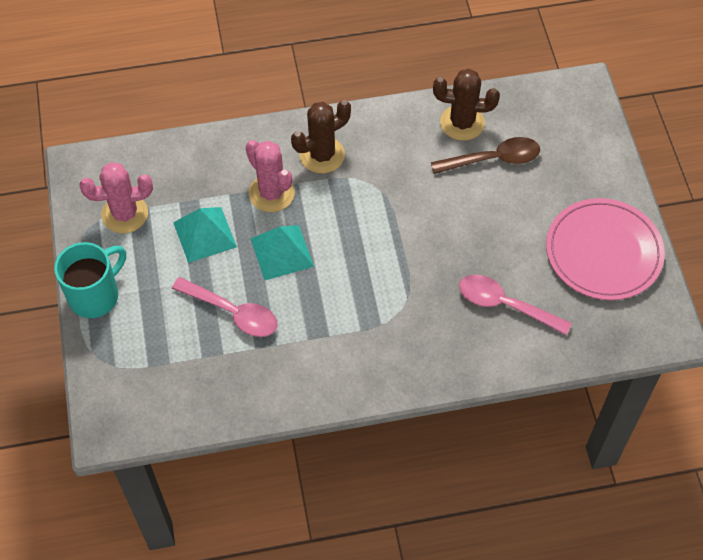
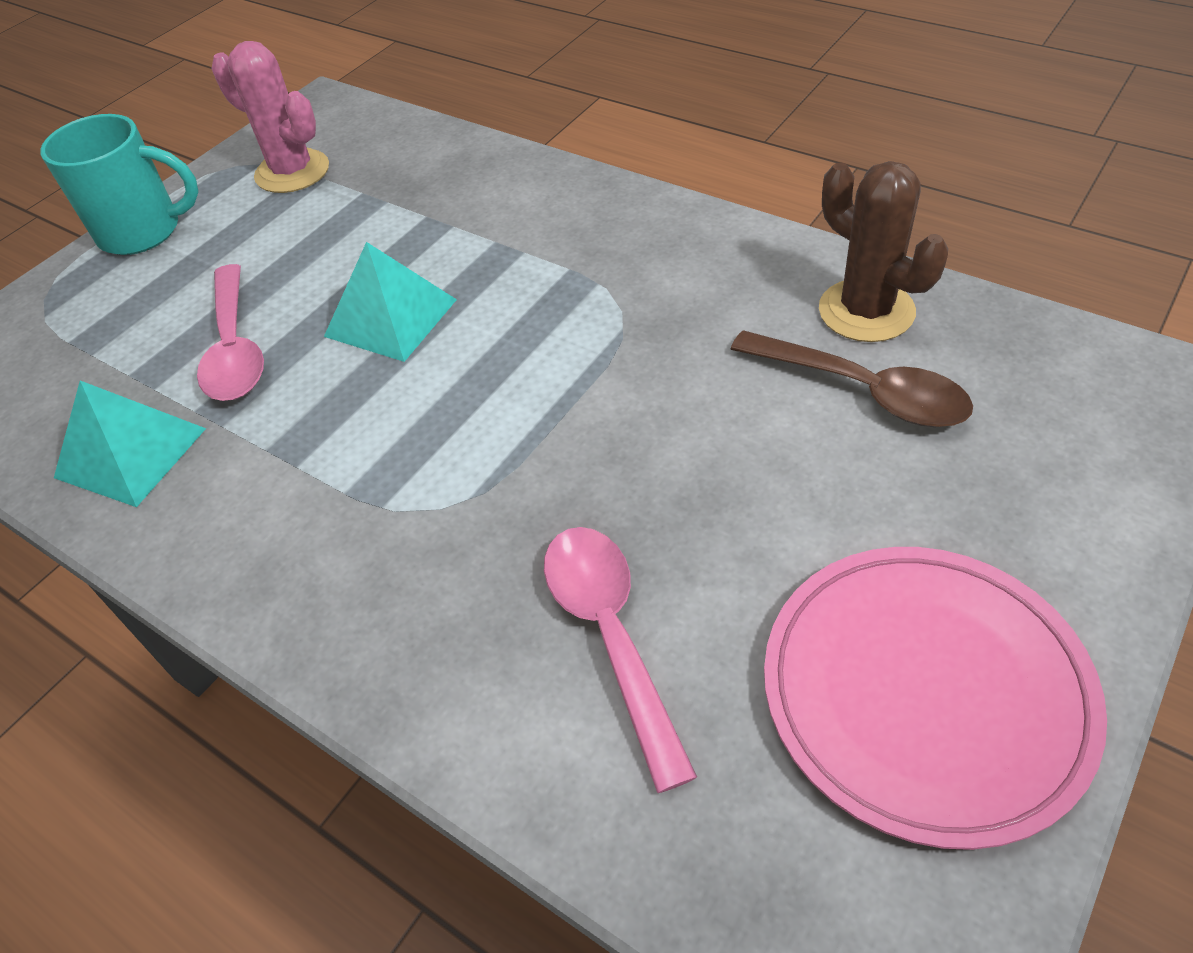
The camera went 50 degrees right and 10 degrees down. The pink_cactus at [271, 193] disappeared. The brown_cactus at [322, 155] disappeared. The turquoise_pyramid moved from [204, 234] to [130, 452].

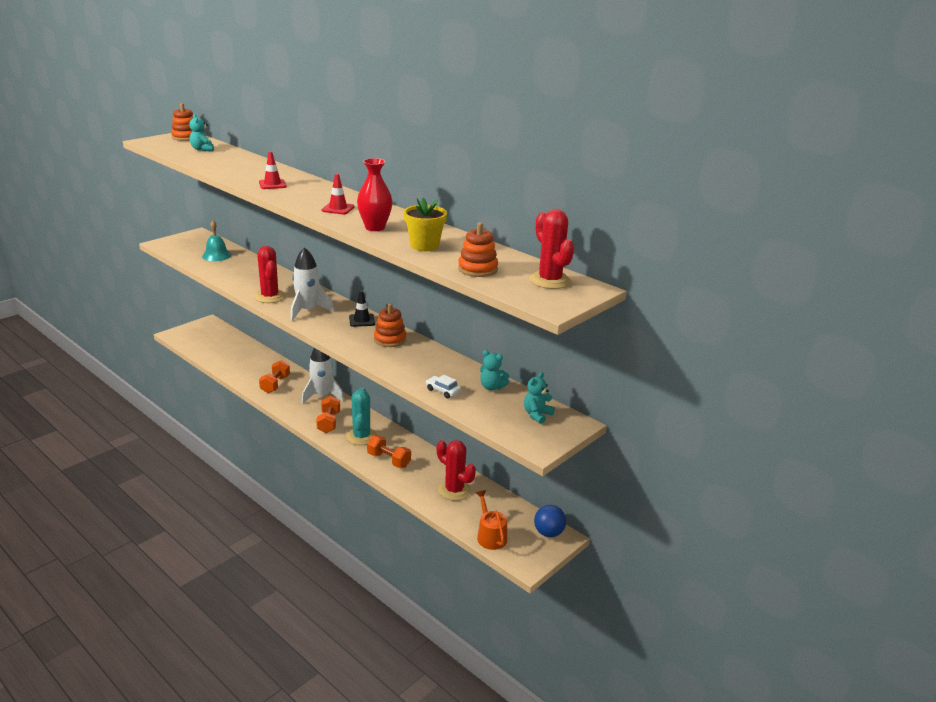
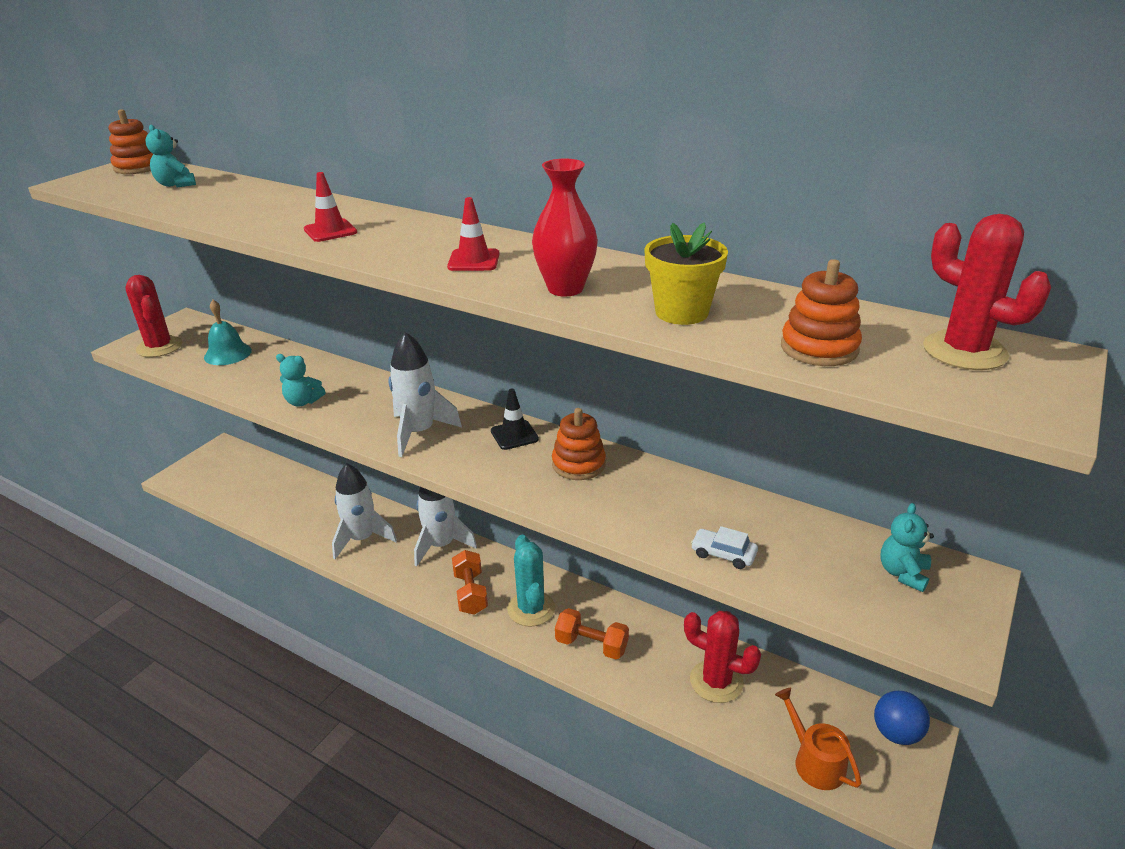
The camera went 10 degrees left and 5 degrees up. The red_cactus moved from [270, 297] to [159, 347]. The turquoise_teddy_bear moved from [492, 387] to [303, 402]. The orange_dumbbell at [275, 384] was replaced by the white_rocket at [362, 539].

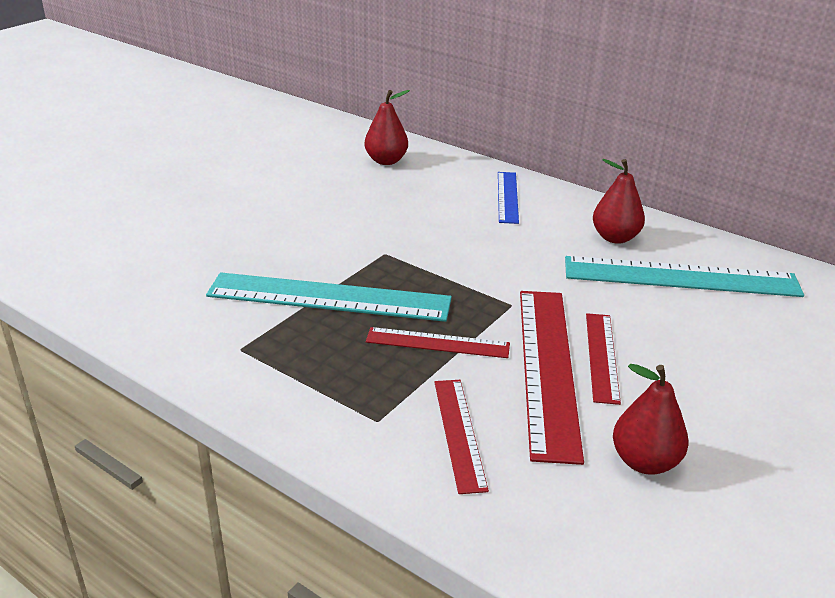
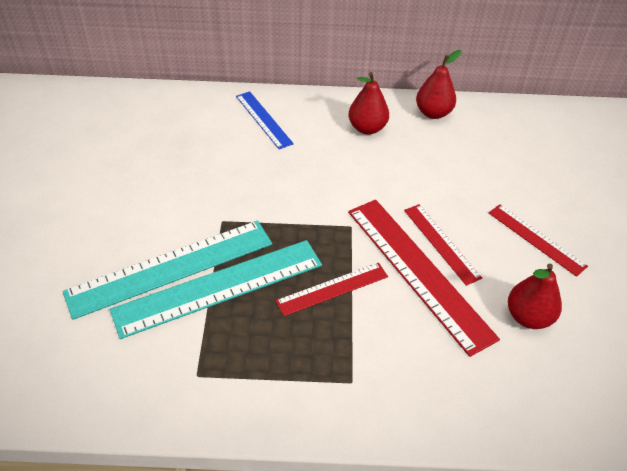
The camera went 35 degrees left and 15 degrees up. The red_pear moved from [386, 161] to [433, 113]. The red_ruler moved from [459, 433] to [536, 239]. The turquoise_ruler moved from [680, 277] to [171, 267].

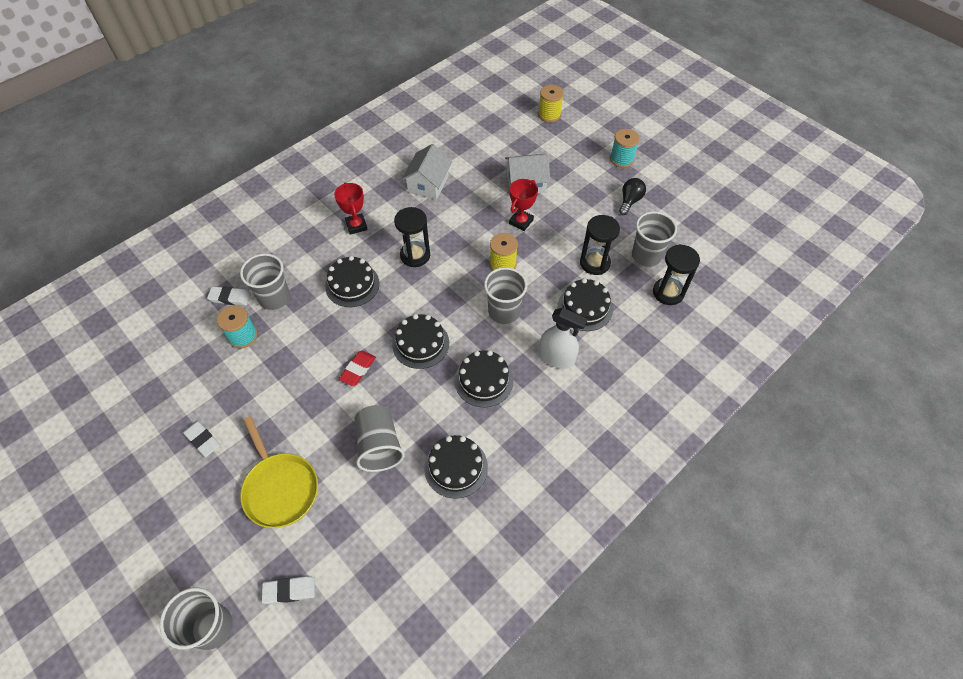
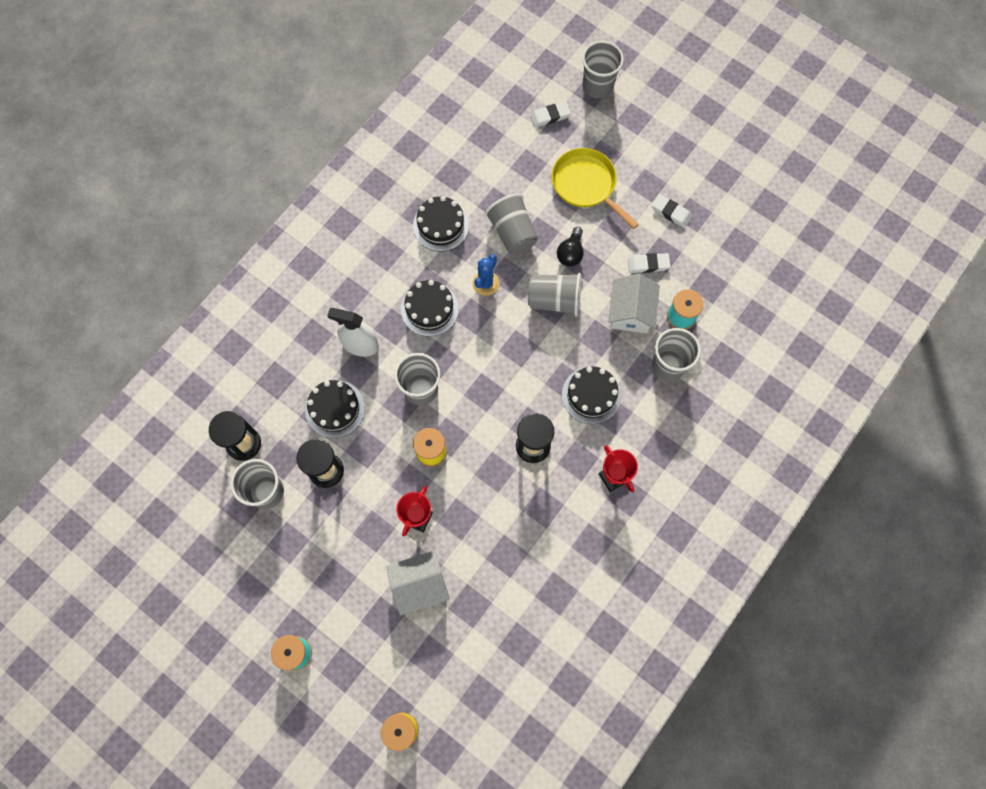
The camera went 170 degrees right and 15 degrees up. The black_cake at [420, 343] disappeared. The blue_cactus at [485, 283] appeared. The white_eraser moved from [230, 298] to [648, 264]. The white_house moved from [428, 184] to [630, 312]. The black_light_bulb moved from [630, 201] to [570, 253]. The red_eraser at [358, 369] was replaced by the grey_cup at [554, 300].

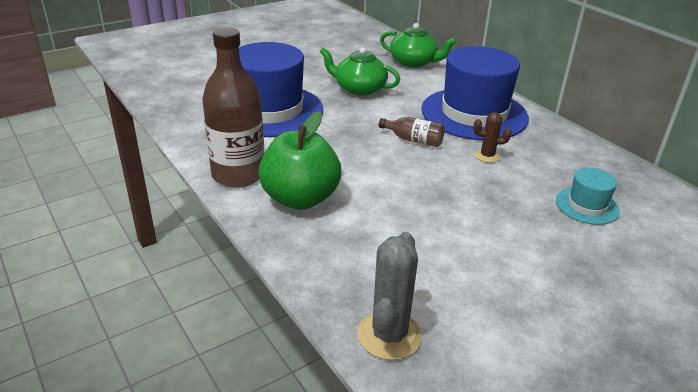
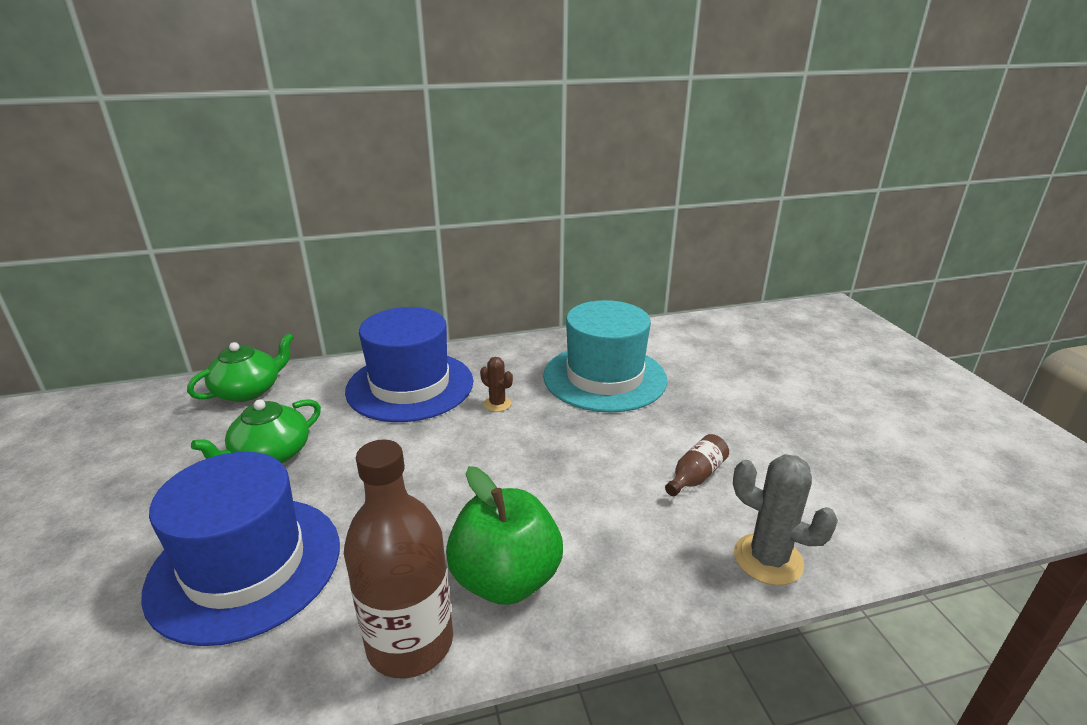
The camera went 70 degrees left and 5 degrees down. The brown_bottle moved from [414, 140] to [696, 476]. The brown_cactus at [487, 156] turned 75 degrees counterclockwise. The turquoise_hat at [587, 206] changed to 2.15 times the size.

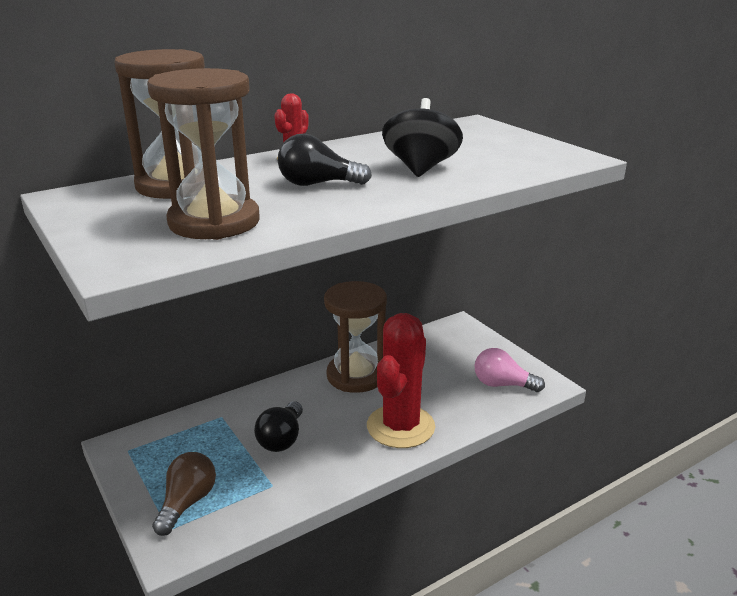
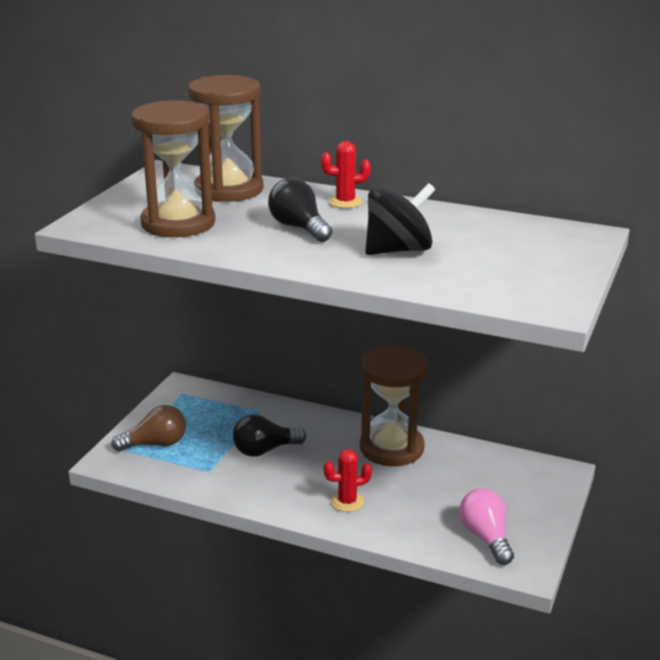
The camera went 55 degrees right and 0 degrees up. The red_cactus at [400, 426] changed to 0.46 times the size.

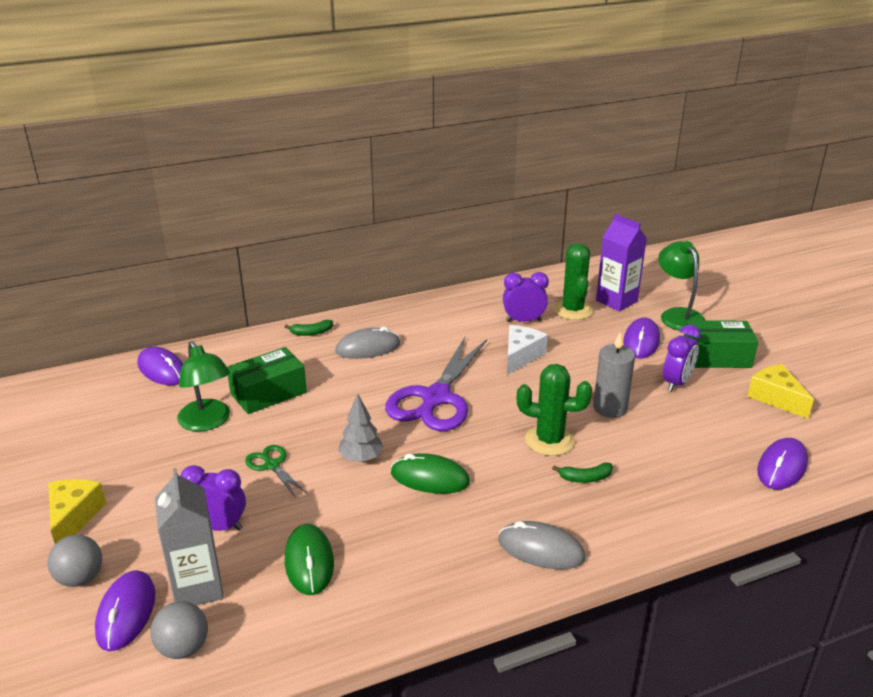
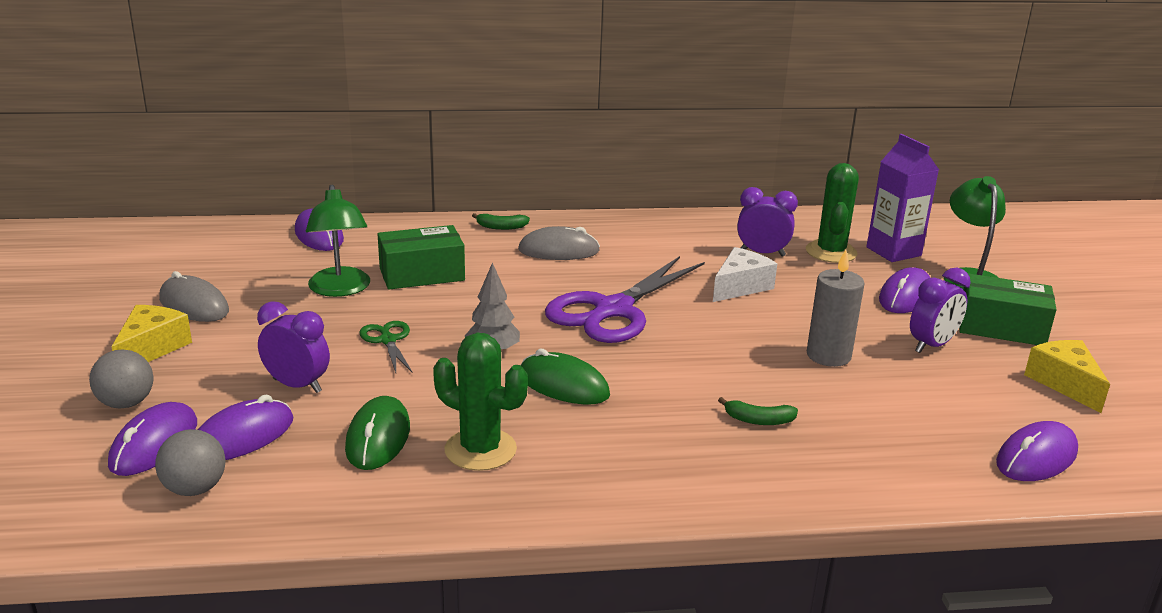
The camera went 15 degrees right and 5 degrees down. The grey_mouse moved from [541, 549] to [194, 305]. The green_cactus moved from [549, 440] to [480, 450]. The grey_carton at [198, 587] was replaced by the purple_mouse at [242, 437].

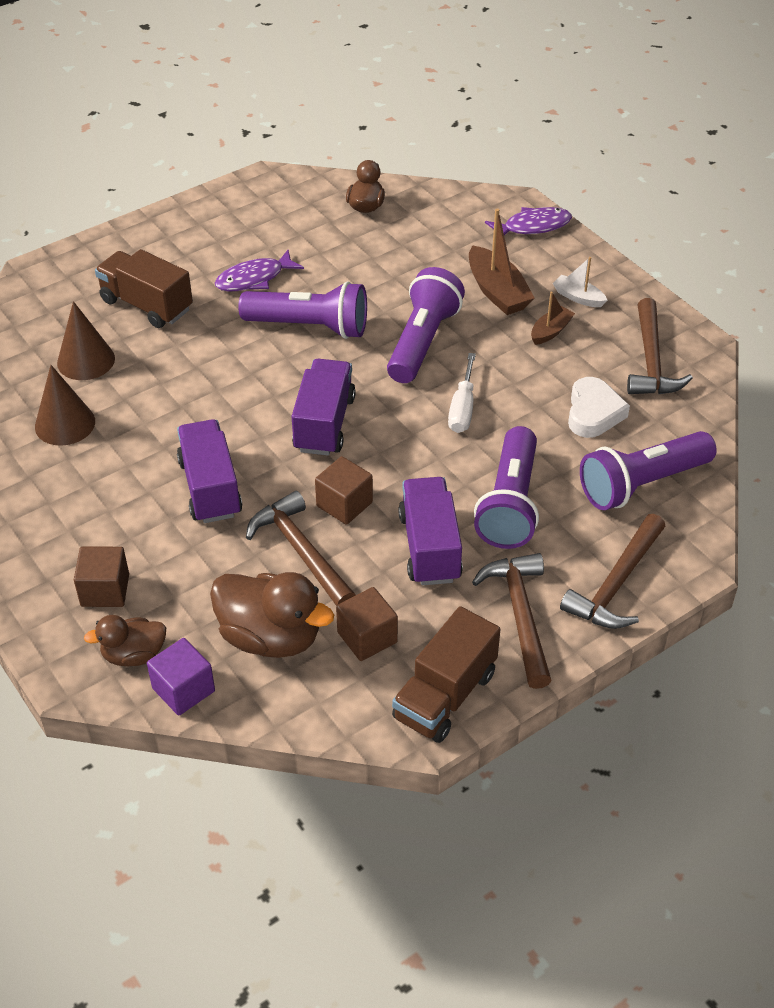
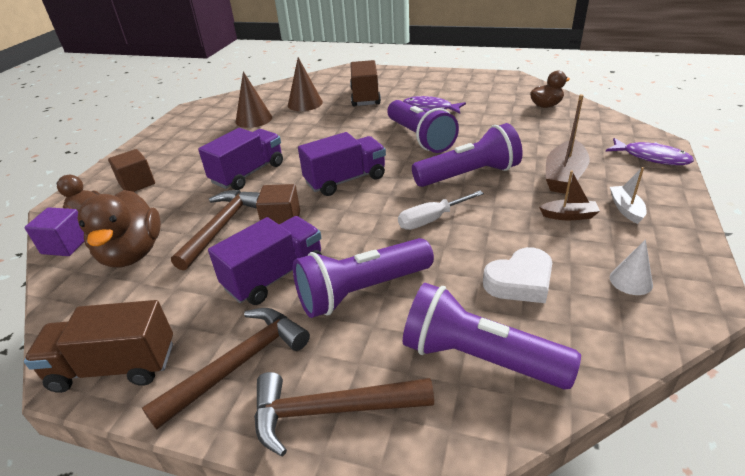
The camera went 55 degrees right and 10 degrees down. The brown_cube at [367, 637] disappeared. The brown_hammer at [651, 361] was replaced by the white_cone at [631, 281].

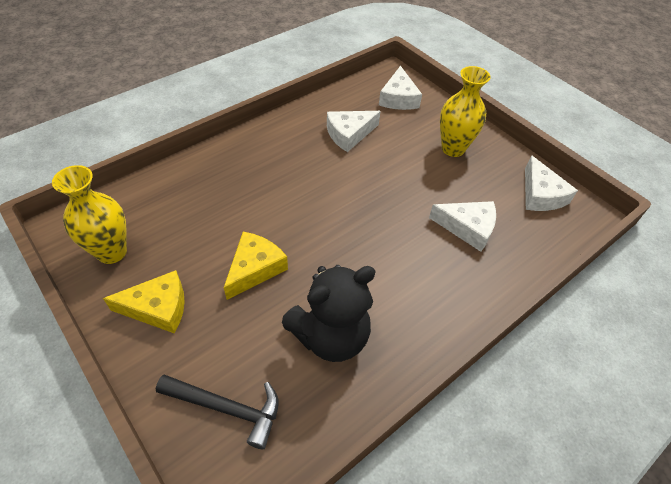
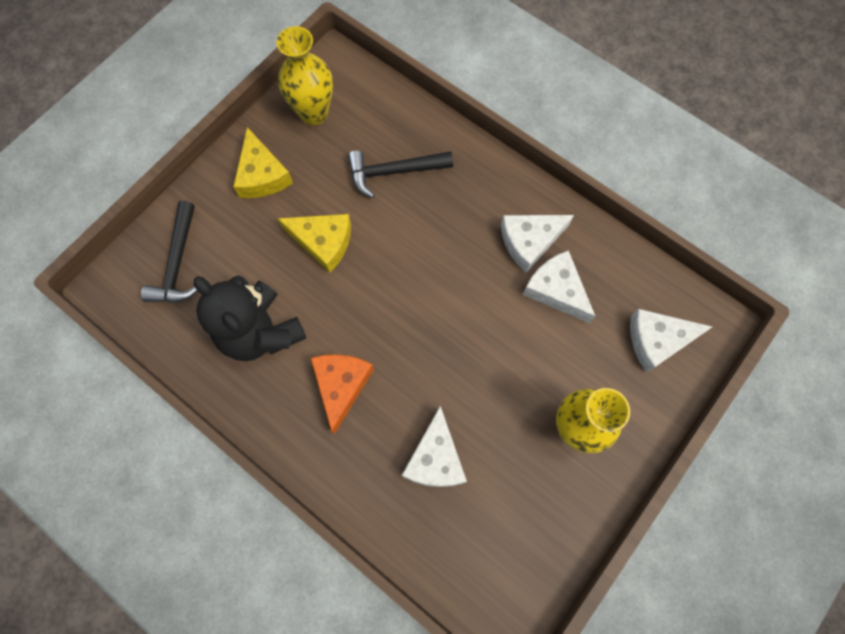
The camera went 80 degrees right and 20 degrees up. The orange_cheese at [341, 386] appeared. The black_hammer at [393, 172] appeared. The white_cheese moved from [540, 194] to [530, 241].

